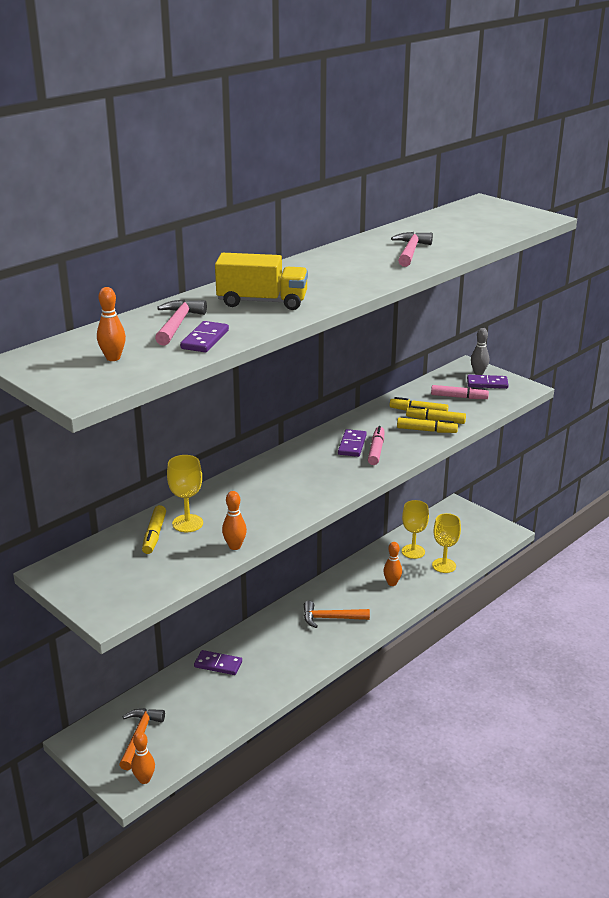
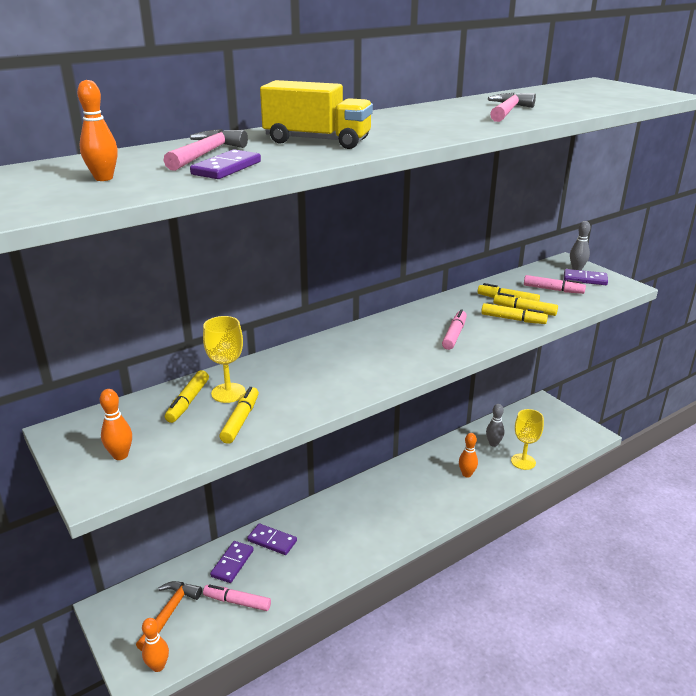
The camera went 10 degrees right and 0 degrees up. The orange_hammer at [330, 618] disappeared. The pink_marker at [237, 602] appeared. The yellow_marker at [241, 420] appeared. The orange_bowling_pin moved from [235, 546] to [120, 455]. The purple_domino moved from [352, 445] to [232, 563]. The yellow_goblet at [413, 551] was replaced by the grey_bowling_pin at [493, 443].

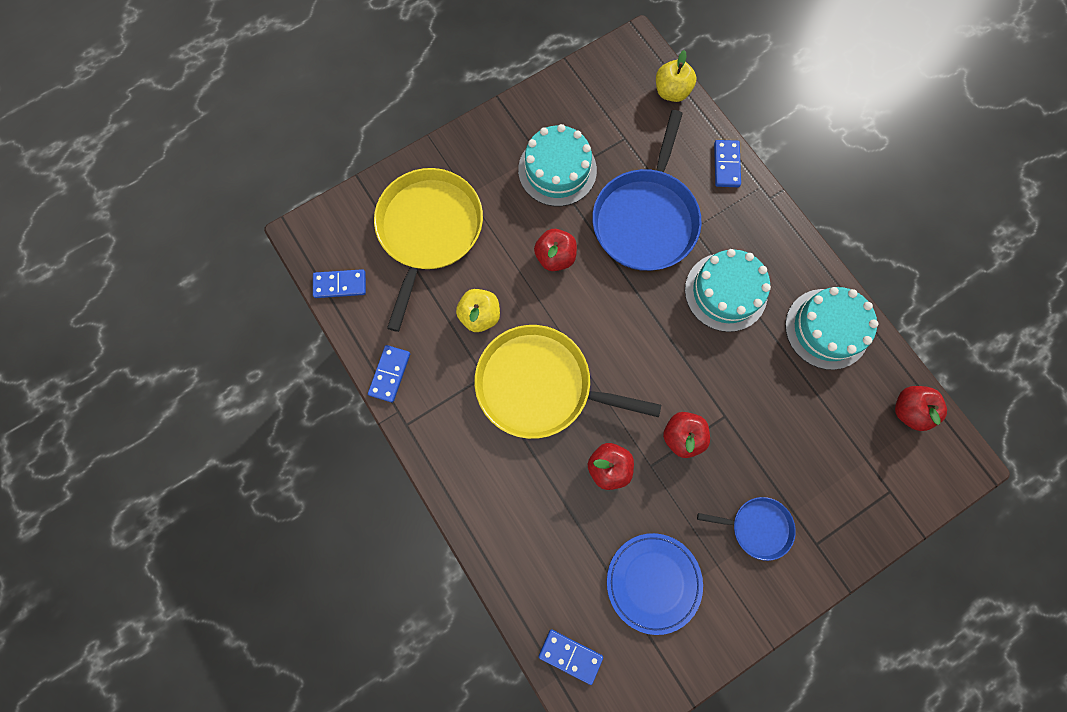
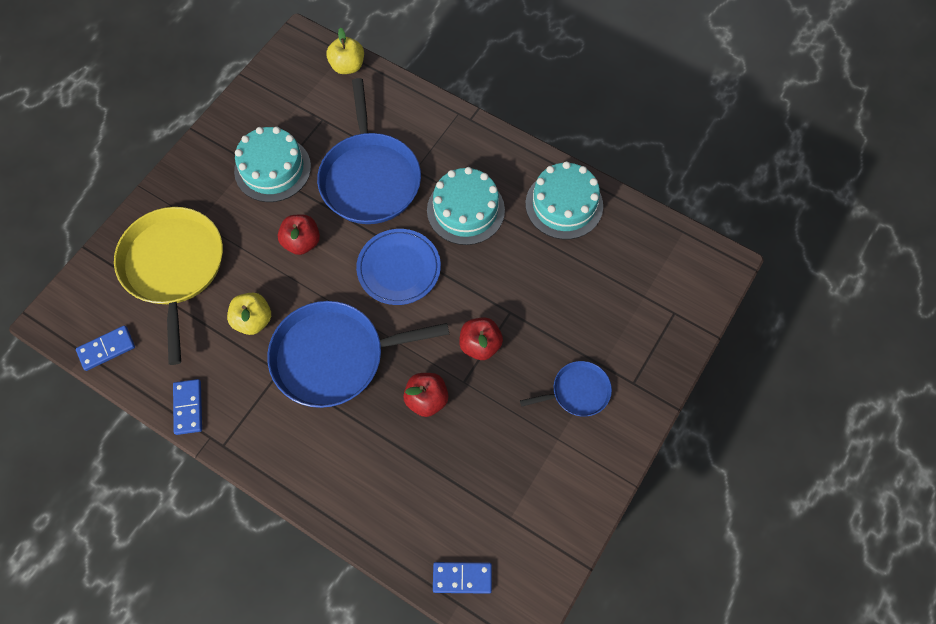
The camera went 25 degrees left and 10 degrees down. The blue_domino at [726, 165] disappeared. The red_apple at [908, 410] disappeared. The blue_plate moved from [653, 582] to [399, 268]. The yellow_pan at [540, 385] became the blue_pan at [334, 357].

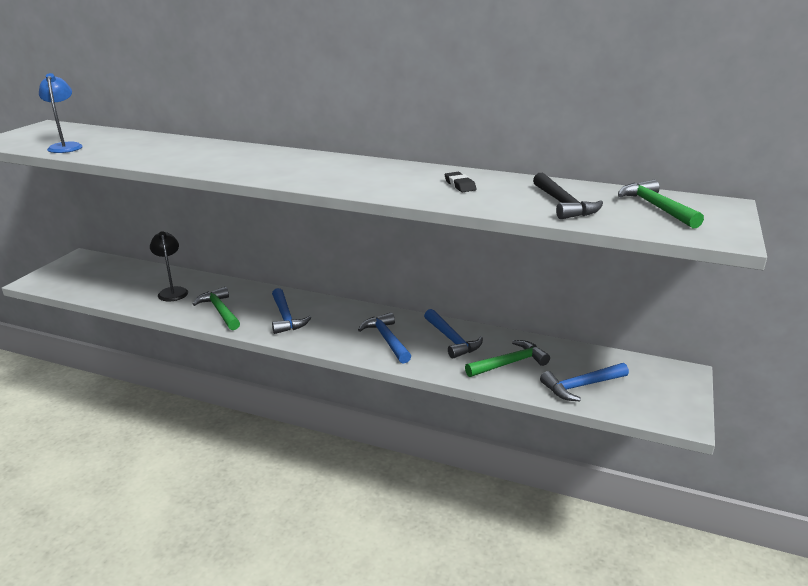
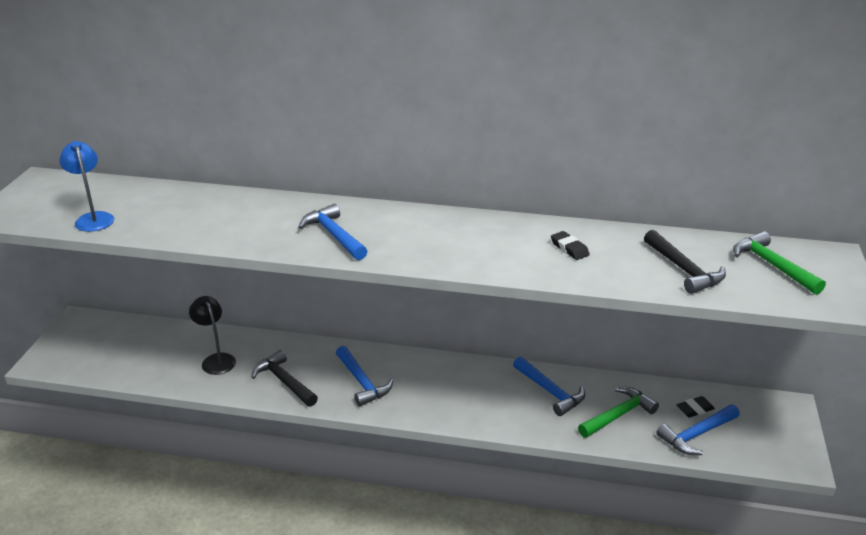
The camera went 10 degrees left and 5 degrees up. The black_eraser at [695, 409] appeared. The blue_hammer moved from [386, 339] to [334, 235]. The green_hammer at [220, 311] became the black_hammer at [284, 381].

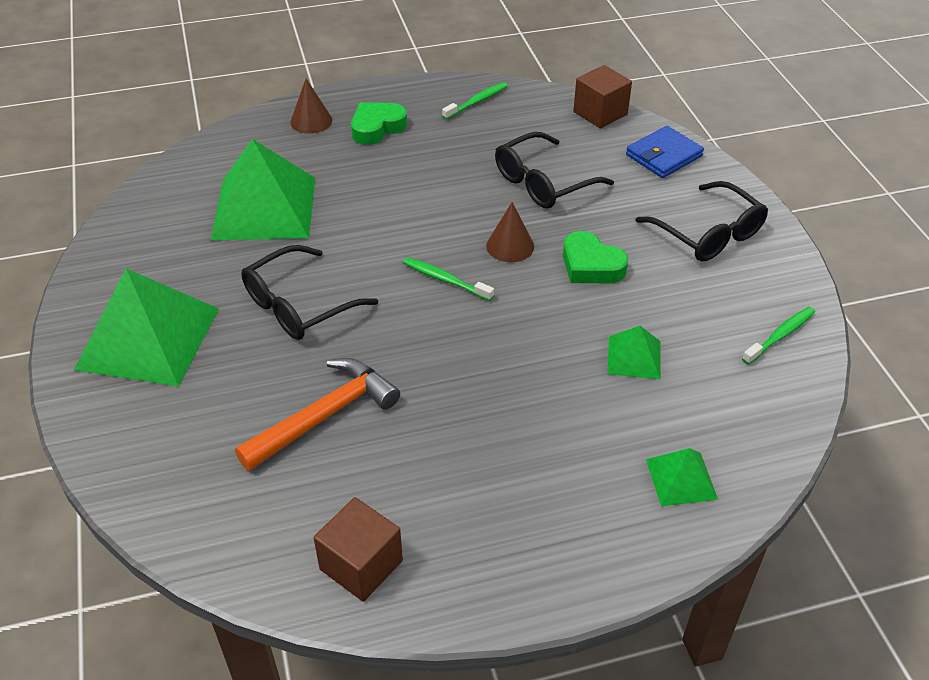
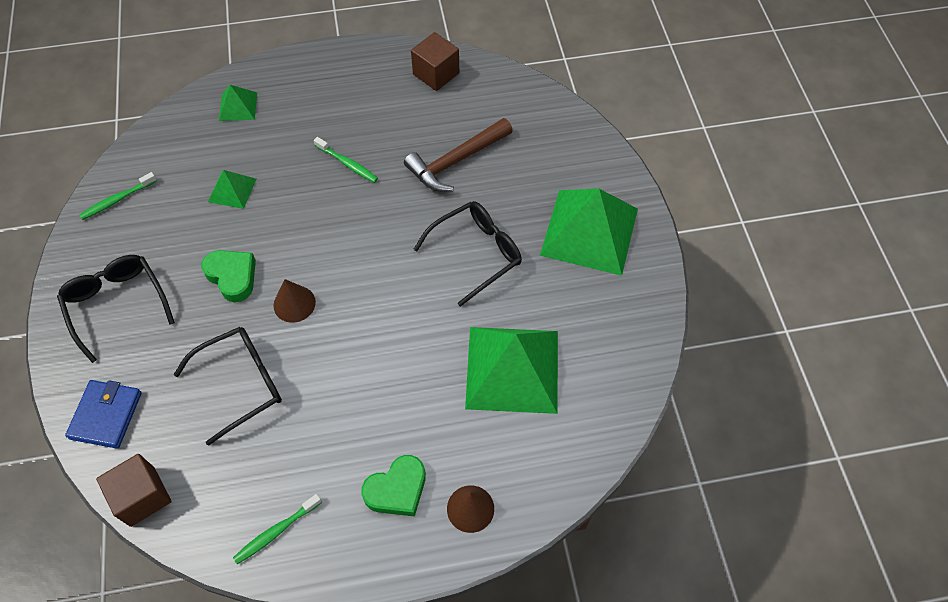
The camera went 175 degrees left and 15 degrees up. The green_toothbrush moved from [445, 280] to [347, 164]. The orange_hammer at [324, 416] became the brown_hammer at [456, 161]. The blue_wallet at [664, 156] turned 45 degrees counterclockwise.

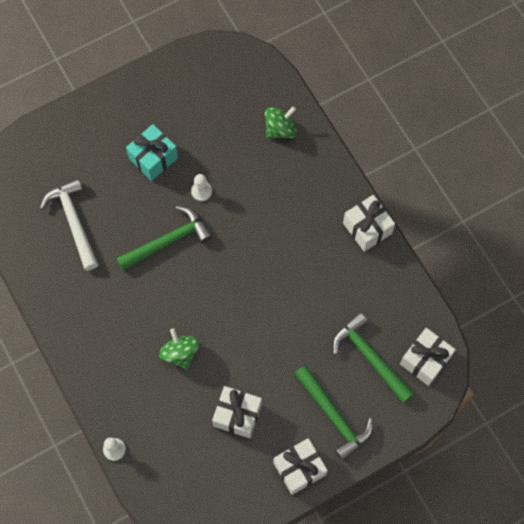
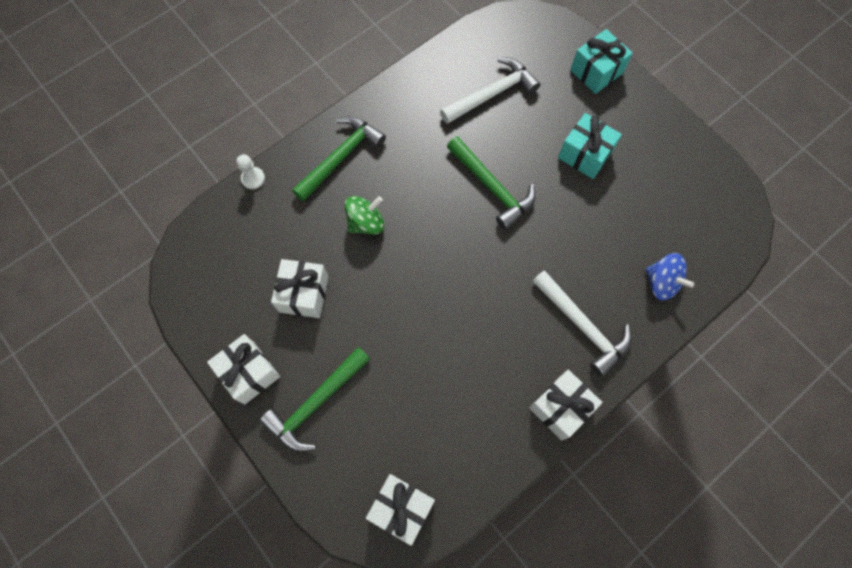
The camera went 80 degrees right and 0 degrees up. The white_pawn at [201, 191] disappeared. The white_hammer at [582, 326] appeared. The turquoise_gift at [596, 72] appeared. The green_hammer moved from [370, 357] to [341, 157]. The green_spinning_top at [280, 129] became the blue_spinning_top at [661, 283].

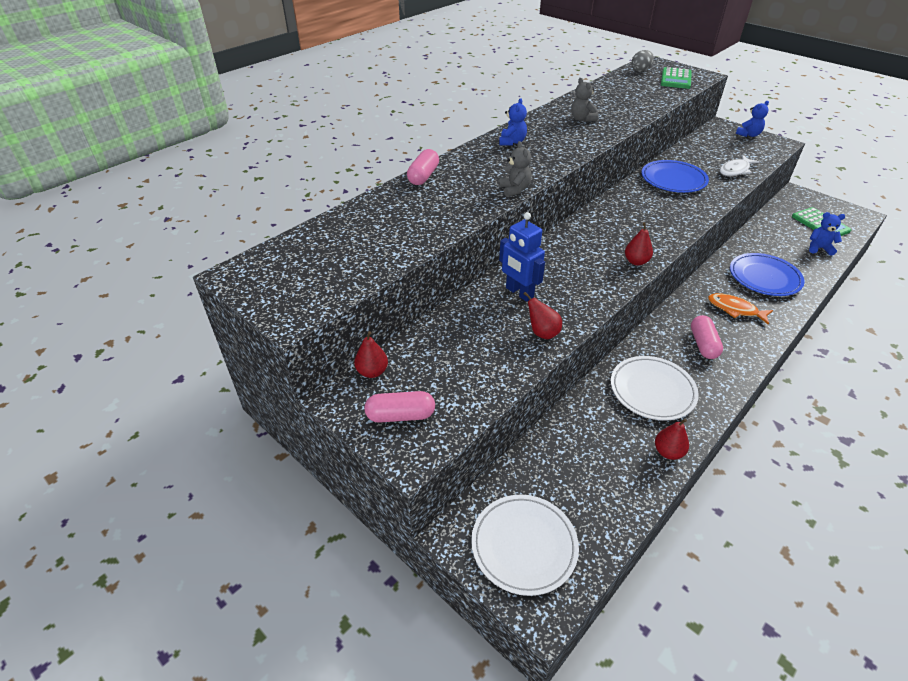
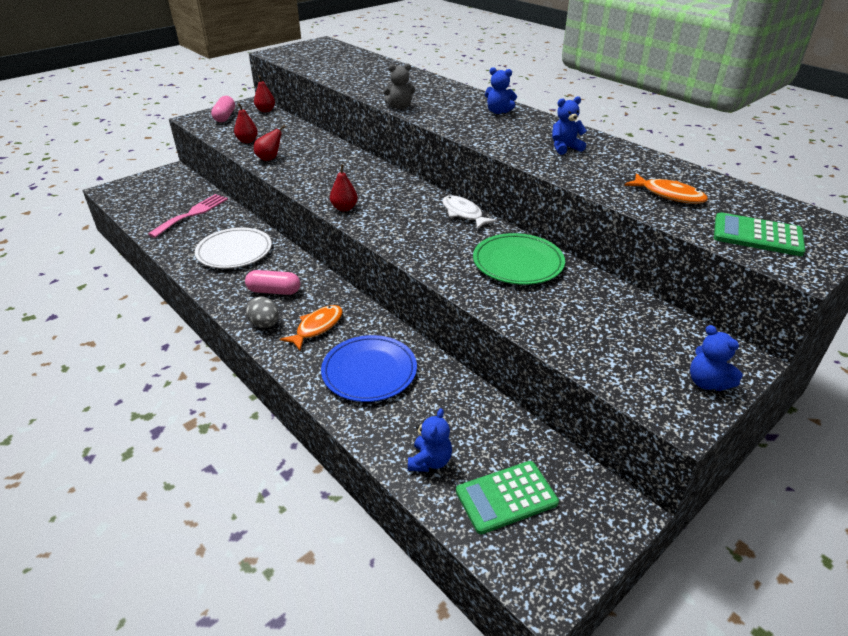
The camera went 95 degrees right and 5 degrees down. The pink_capsule at [423, 176] disappeared. The white_plate at [524, 545] disappeared. The blue_robot at [519, 293] disappeared. The pink_fork at [192, 214] appeared. The orange_fish at [669, 195] appeared. The grey_egg moved from [640, 70] to [265, 324]. The red_pear moved from [668, 452] to [247, 141]. The white_fish moved from [735, 170] to [463, 213]. The grey_teddy_bear at [582, 119] became the blue_teddy_bear at [565, 148]. The blue_plate at [673, 180] became the green_plate at [518, 263].

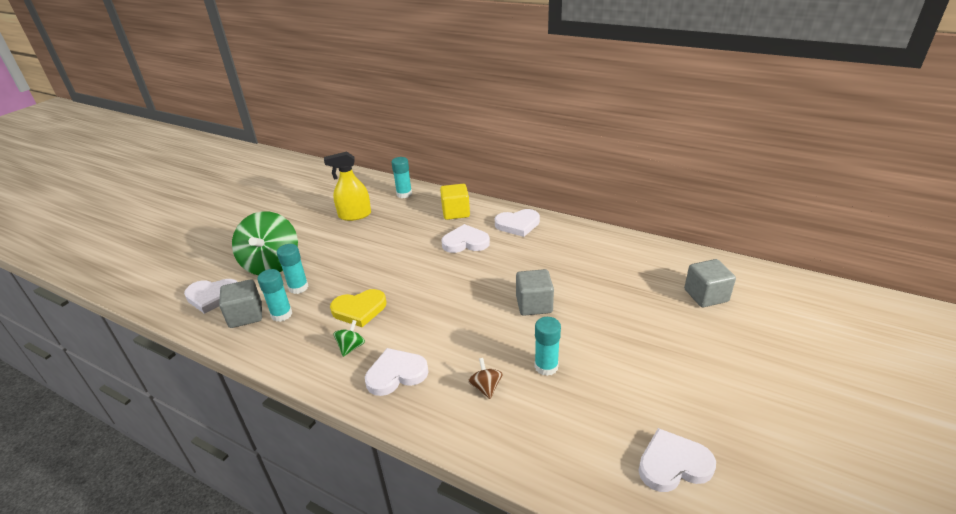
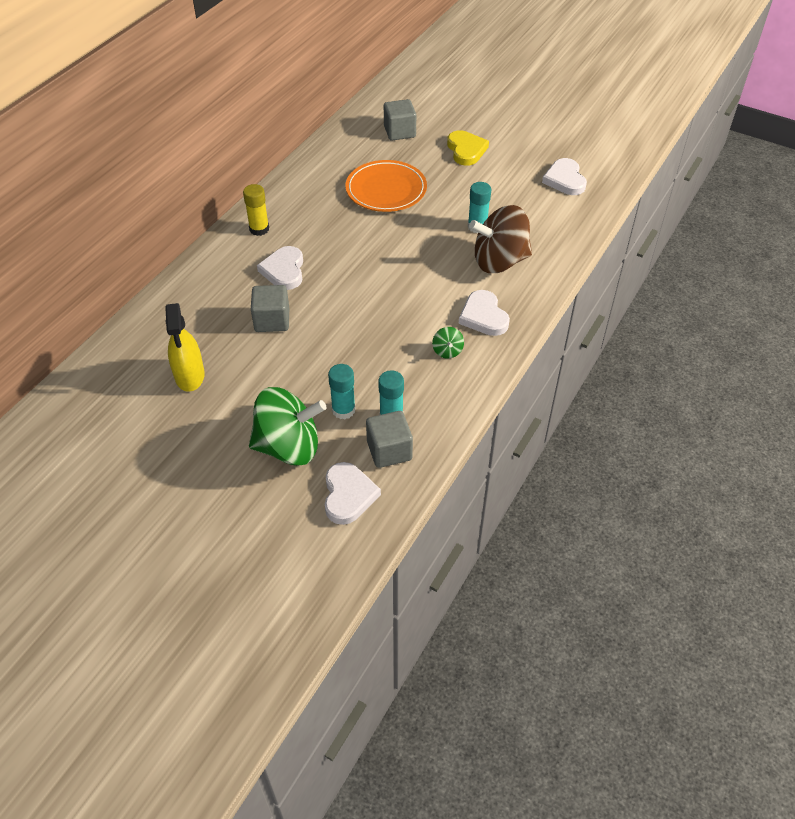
The camera went 90 degrees left and 15 degrees up. The turquoise_glue_stick at [404, 194] disappeared. The yellow_cube at [456, 212] disappeared. The orange_plate at [386, 190] appeared. The yellow_heart moved from [359, 310] to [466, 150]. The grey_cube moved from [534, 304] to [272, 320]. The white_heart at [518, 224] was replaced by the yellow_glue_stick at [259, 229]. The green_spinning_top at [351, 347] turned 120 degrees counterclockwise. The brown_spinning_top at [486, 387] changed to 2.41 times the size.

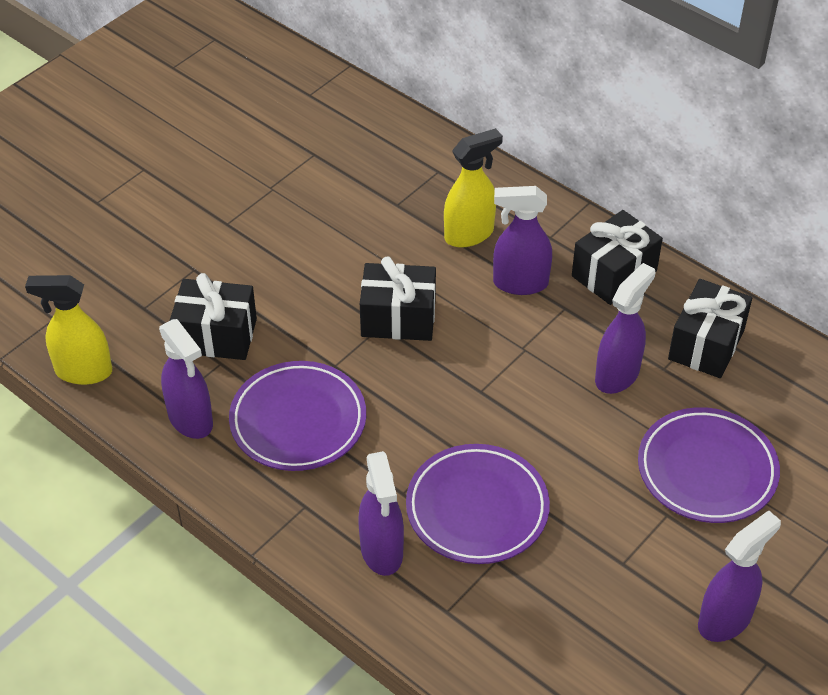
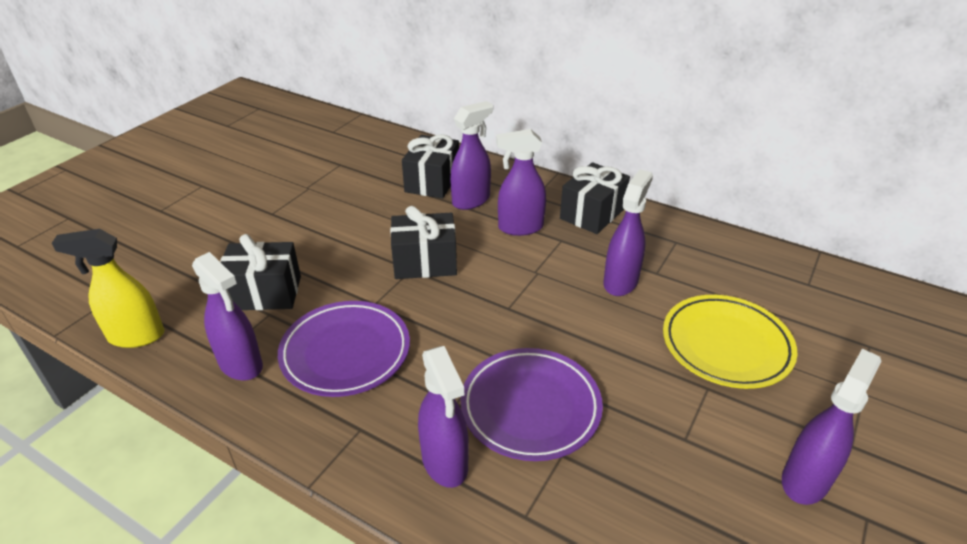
The camera went 10 degrees left and 10 degrees down. The black_gift moved from [706, 344] to [432, 182]. The yellow_spray_bottle at [469, 234] became the purple_spray_bottle at [471, 200]. The purple_plate at [707, 470] became the yellow_plate at [726, 345].

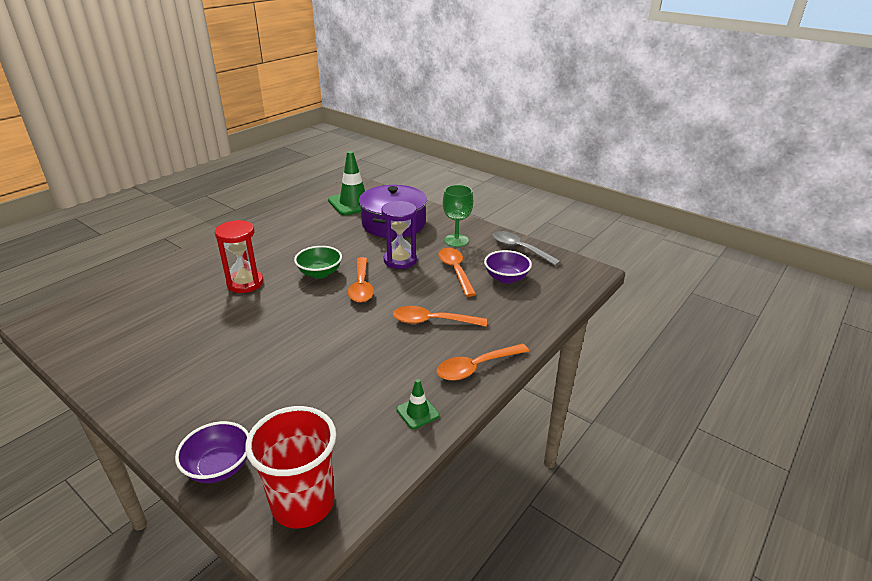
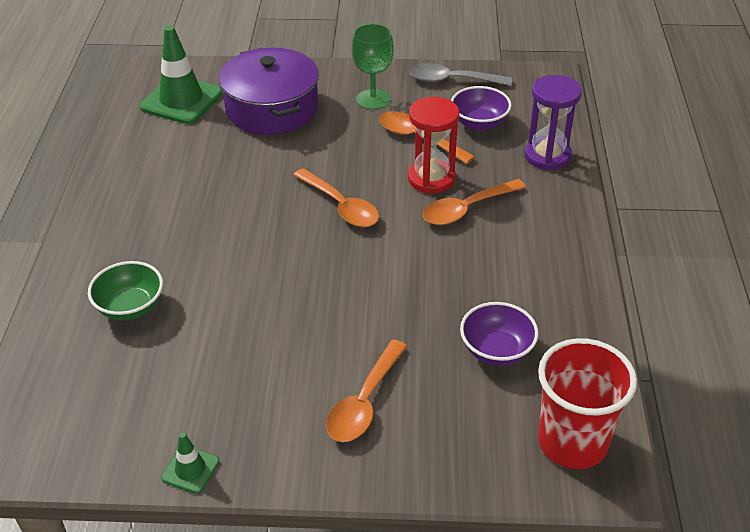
The camera went 35 degrees left and 10 degrees up. The purple_bowl moved from [219, 467] to [496, 350]. The red_hourglass moved from [245, 283] to [431, 179]. The green_bowl moved from [320, 273] to [130, 307]. The purple_hourglass moved from [400, 260] to [547, 156]. The green_traffic_cone moved from [417, 412] to [190, 470]. The orange_spoon moved from [476, 367] to [364, 402].

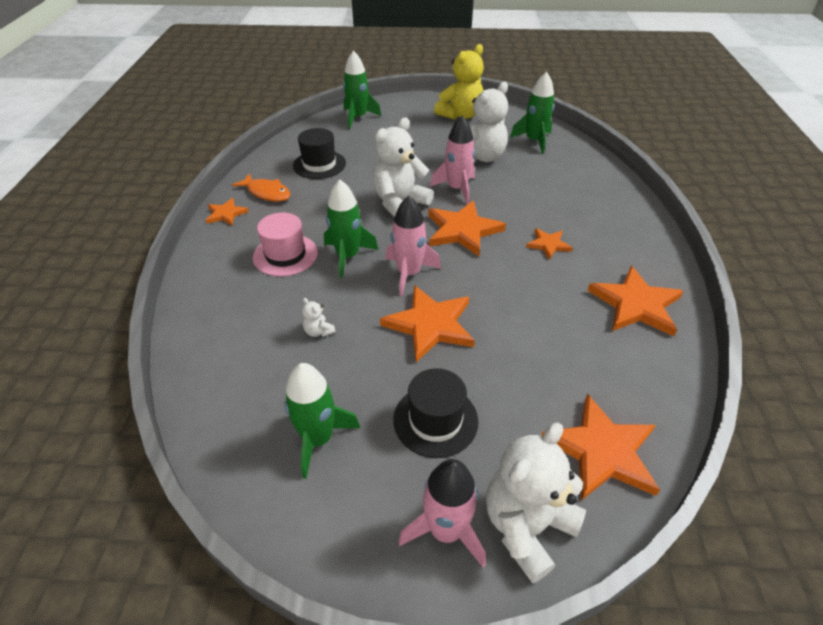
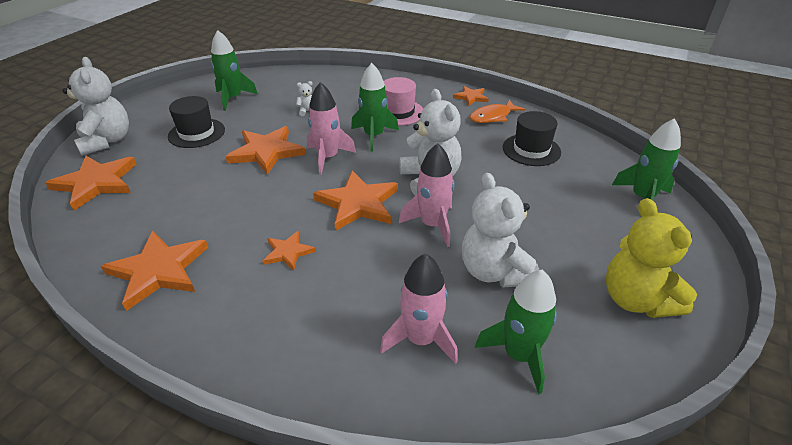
The camera went 115 degrees right and 5 degrees down. The pink_rocket moved from [446, 530] to [421, 339].

